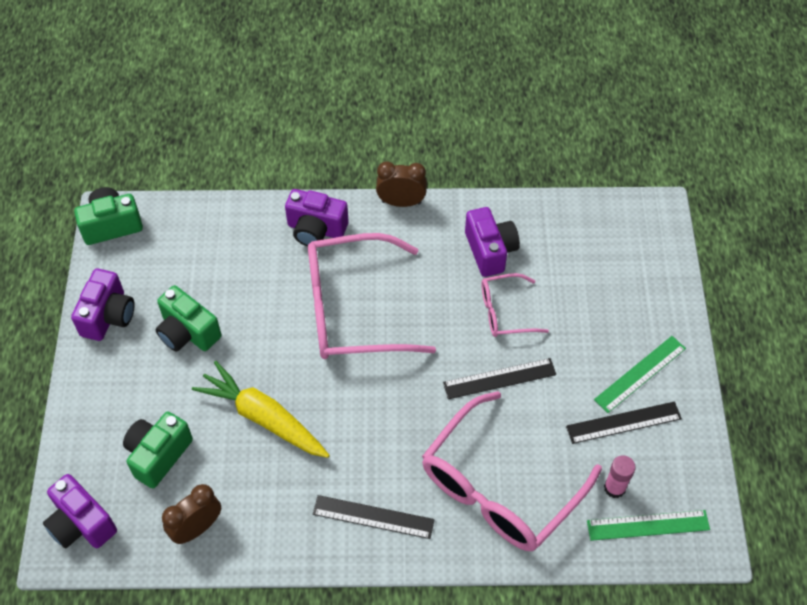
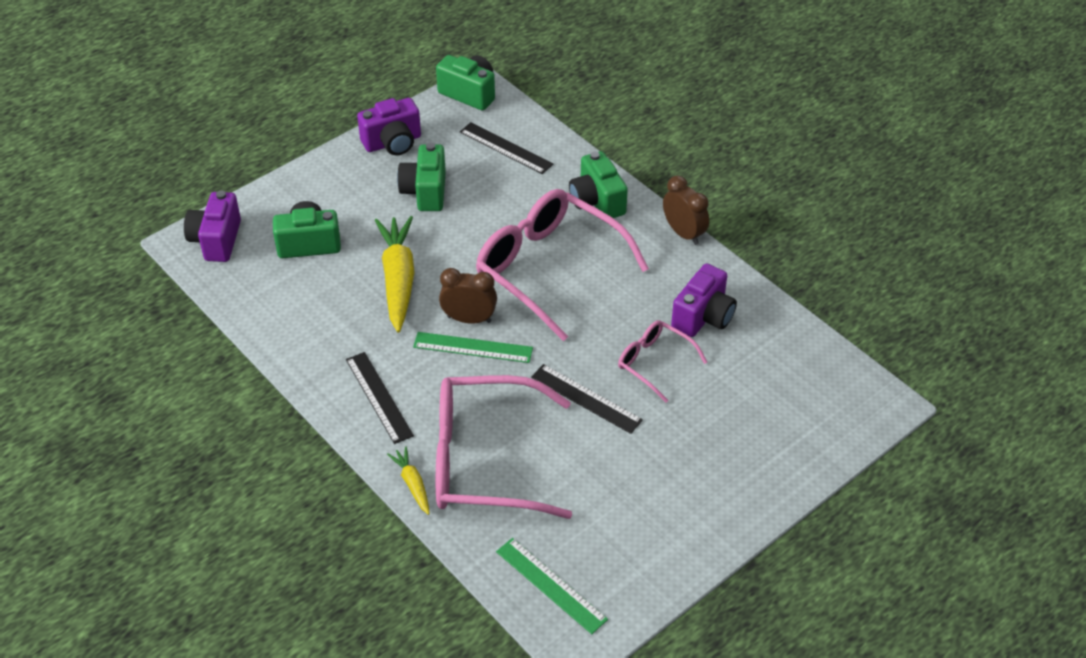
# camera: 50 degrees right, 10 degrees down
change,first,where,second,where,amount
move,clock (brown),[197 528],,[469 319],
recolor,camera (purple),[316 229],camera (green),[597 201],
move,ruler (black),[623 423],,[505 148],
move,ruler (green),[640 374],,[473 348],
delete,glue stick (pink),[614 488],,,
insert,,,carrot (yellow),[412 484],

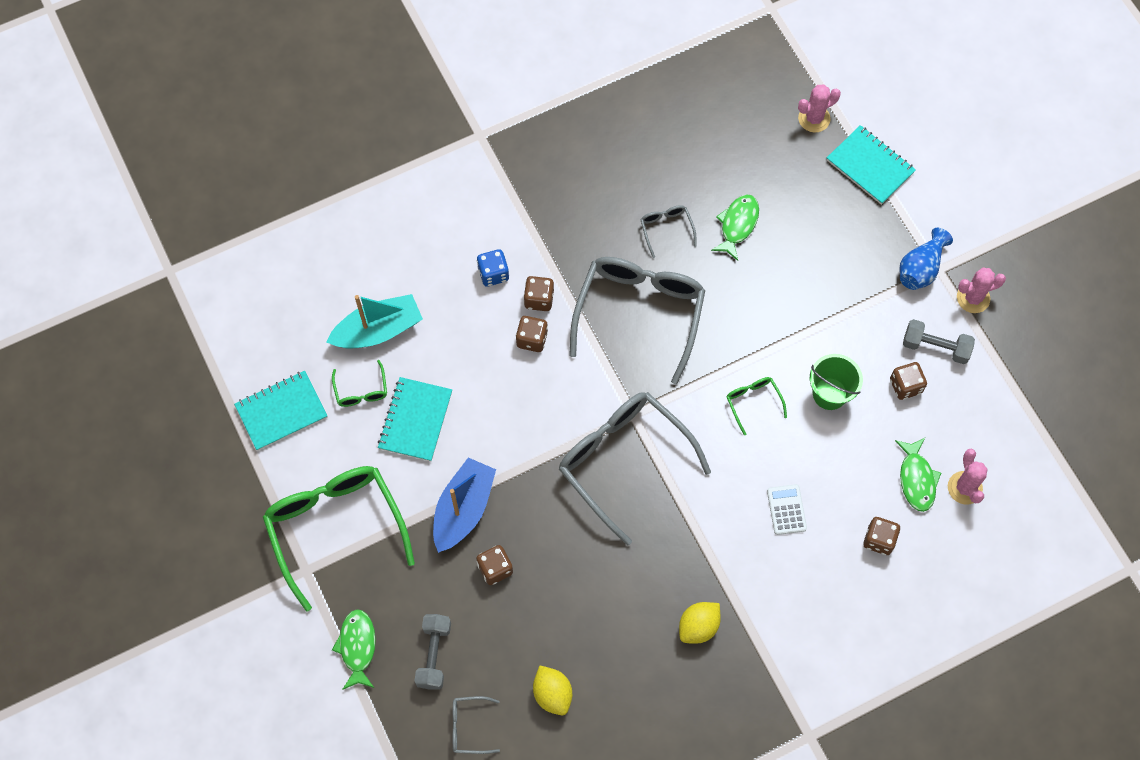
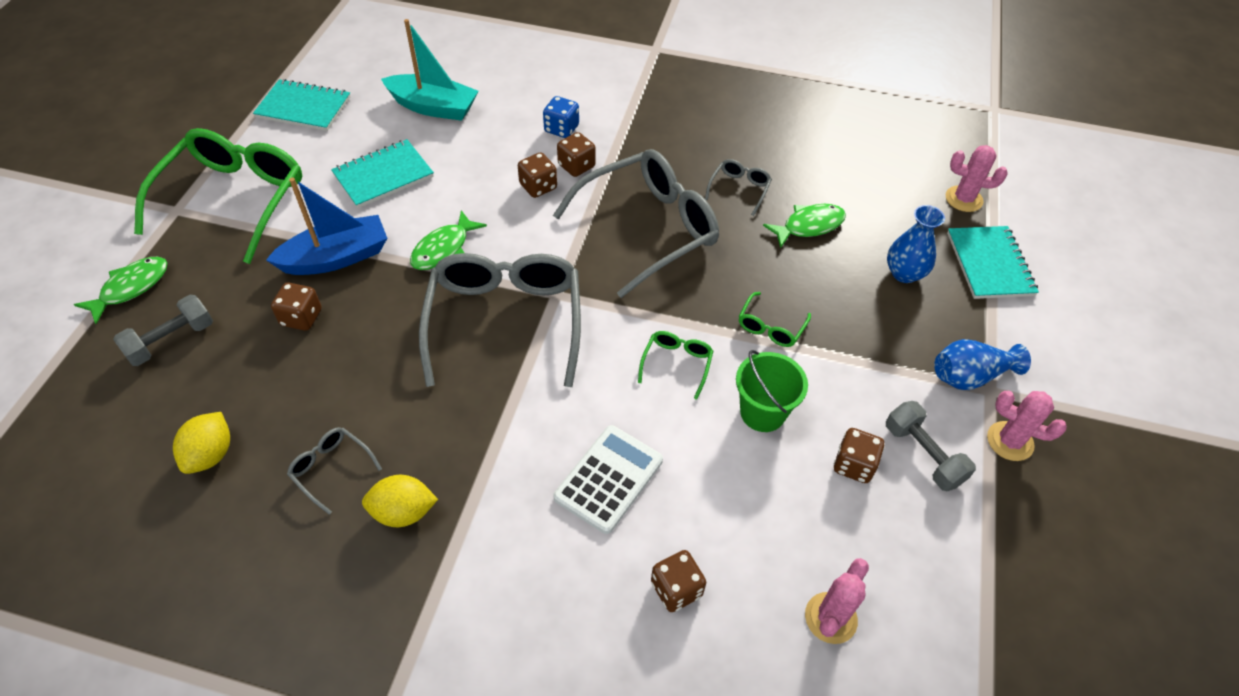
# camera: 40 degrees right, 15 degrees down
change,first,where,second,where,amount
move,glasses (green),[361 391],,[770 327],
move,glasses (grey),[469 727],,[331 469],
resize,calculator (white),[786 509],,[609 479],x1.54
move,fish (green),[916 479],,[443 249],
insert,,,vase (blue),[904 273],

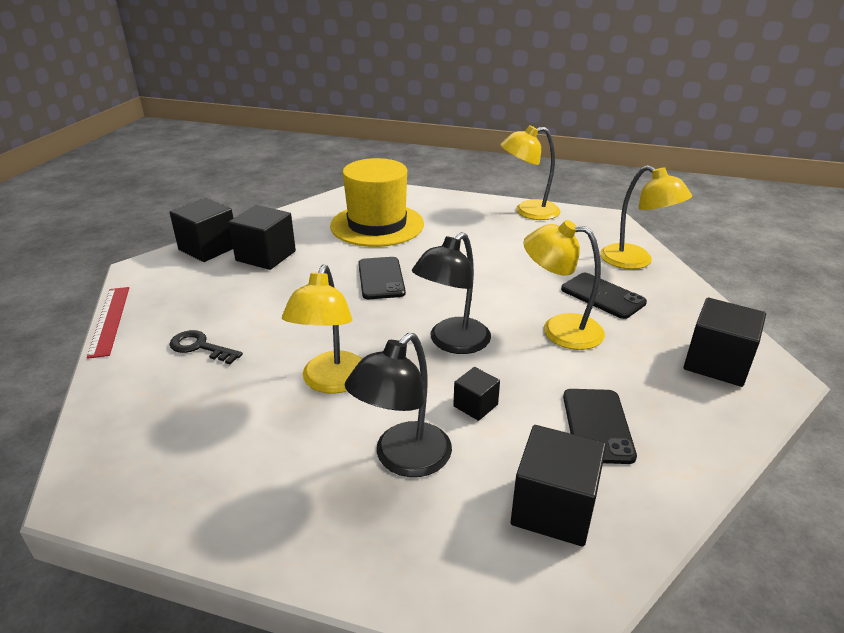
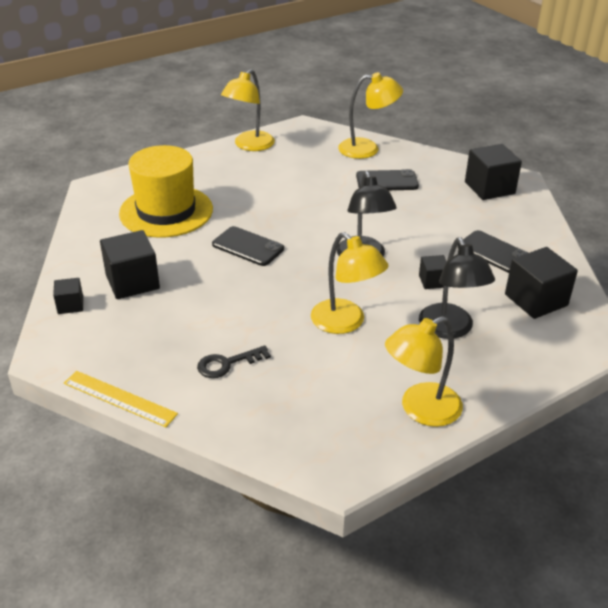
# camera: 50 degrees left, 5 degrees up
change,first,where,second,where,amount
recolor,ruler (red),[110 320],ruler (yellow),[120 398],
resize,cube (black),[208 248],,[70 305],x0.54
move,lamp (yellow),[559 329],,[420 410],

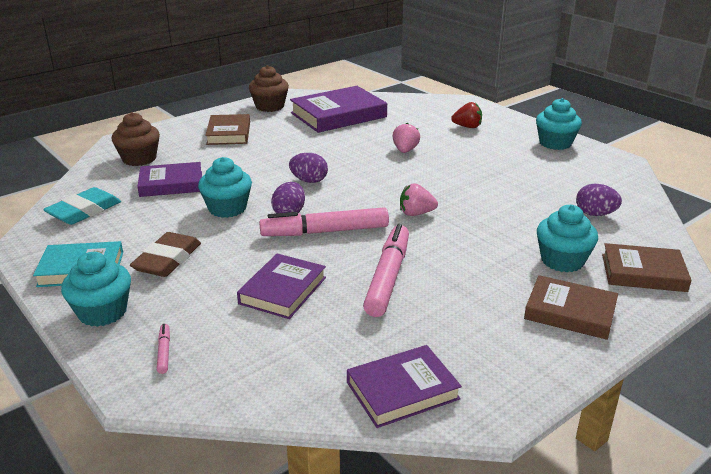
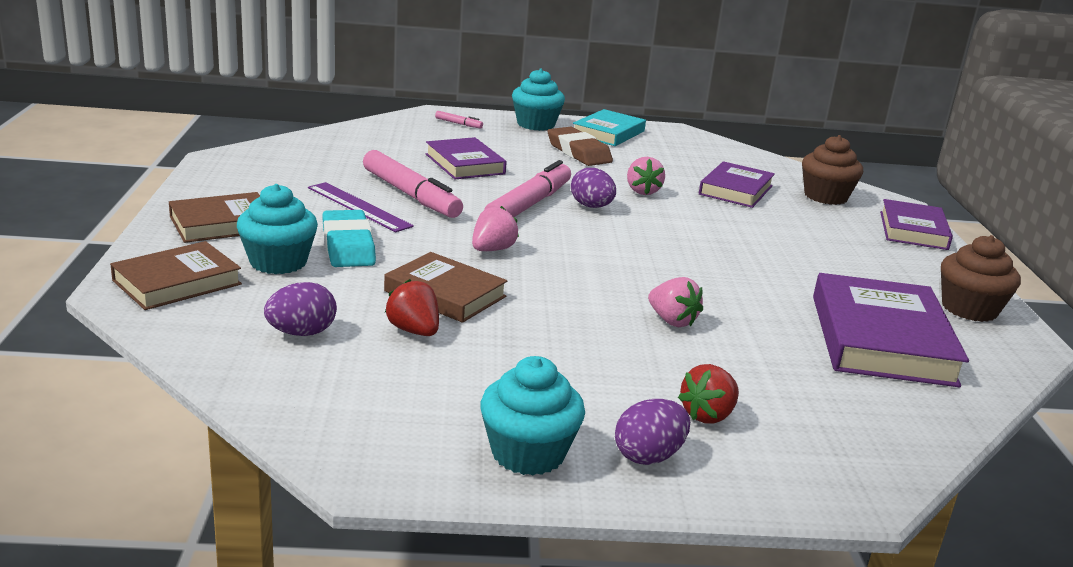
# camera: 125 degrees right, 5 degrees down
change,first,where,second,where,amount
move,eraser (turquoise),[84 211],,[348 246],
replace,cupcake (turquoise),[227 208],strawberry (pink),[642 191],
move,book (brown),[229 133],,[445 294],
move,egg (purple),[309 181],,[648 456],
move,book (purple),[402 390],,[913 230],
insert,,,ruler (purple),[358 207],
insert,,,strawberry (red),[414 331],

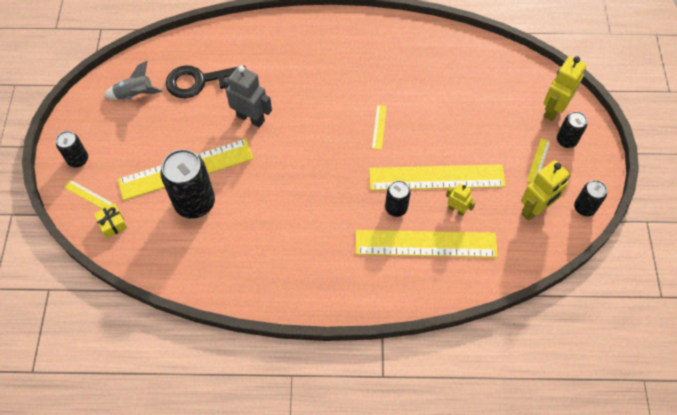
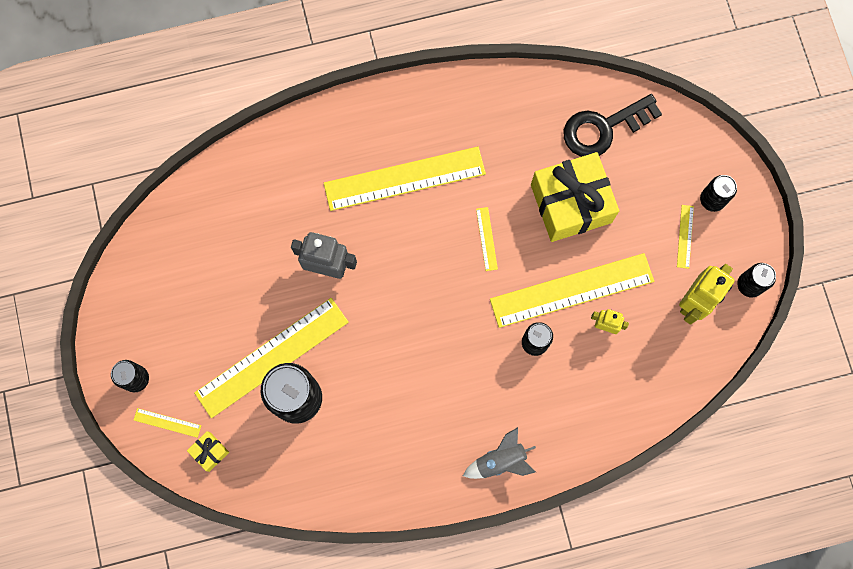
# camera: 15 degrees left, 15 degrees up
change,first,where,second,where,amount
move,rocket (grey),[135 94],,[500 460],
move,key (black),[200 81],,[603 128],
move,ruler (yellow),[425 244],,[404 178],
delete,robot (yellow),[553 109],,,
insert,,,gift (yellow),[571 203],

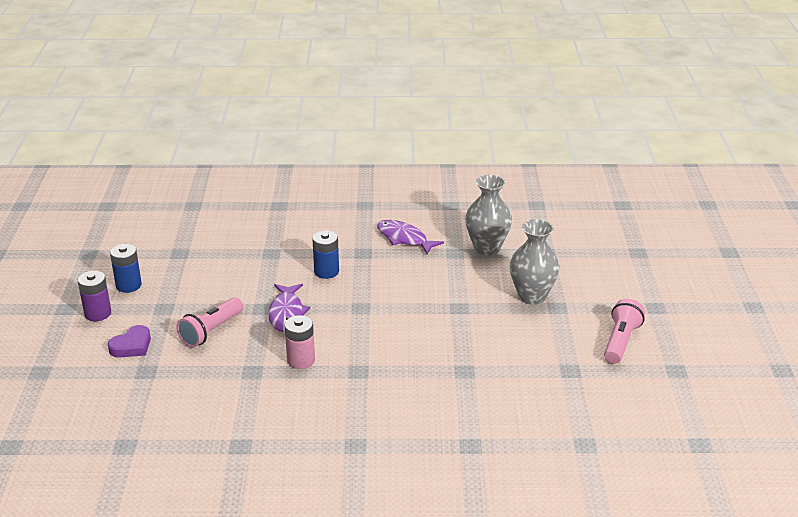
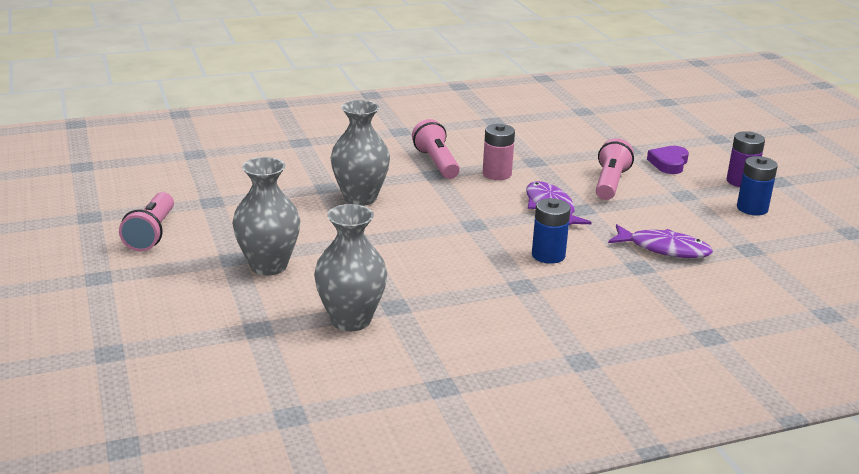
# camera: 160 degrees right, 5 degrees down
change,first,where,second,where,amount
move,fish (purple),[404 239],,[664 249],
insert,,,vase (grey),[360 198],
insert,,,flashlight (pink),[436 163],

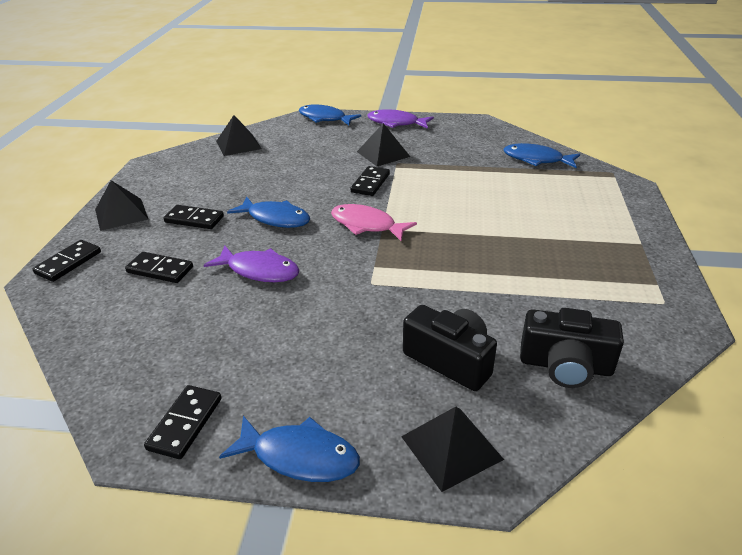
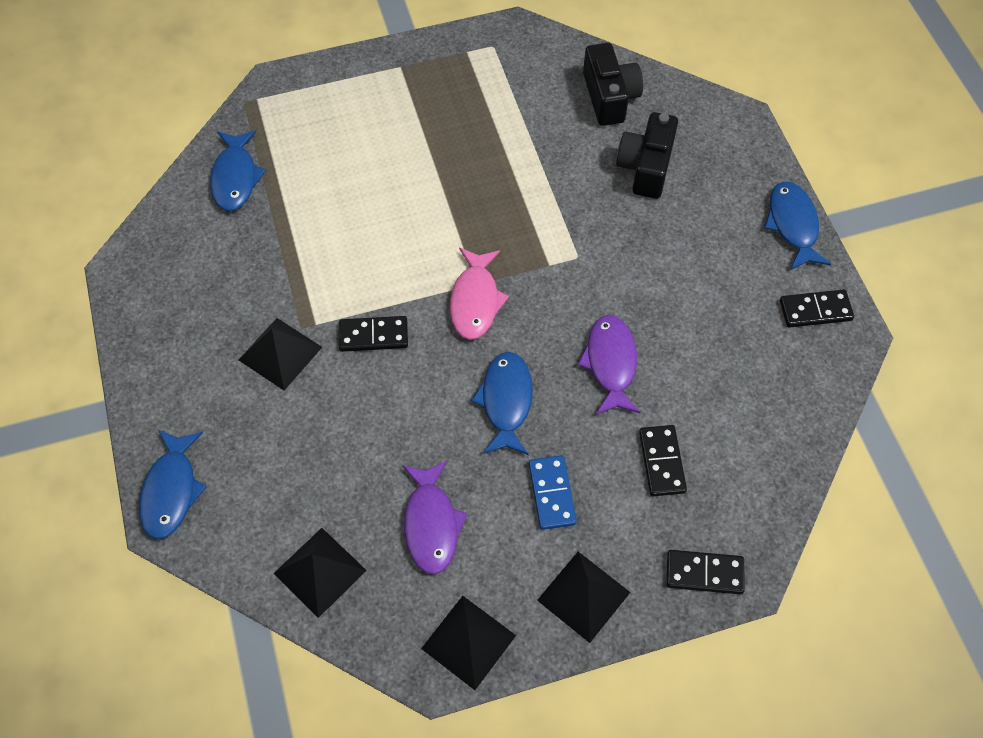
# camera: 115 degrees left, 25 degrees up
change,first,where,second,where,amount
recolor,domino (black),[194 219],domino (blue),[552 493],
move,fish (purple),[396 123],,[431 524],
move,pyramid (black),[451 447],,[468 641],

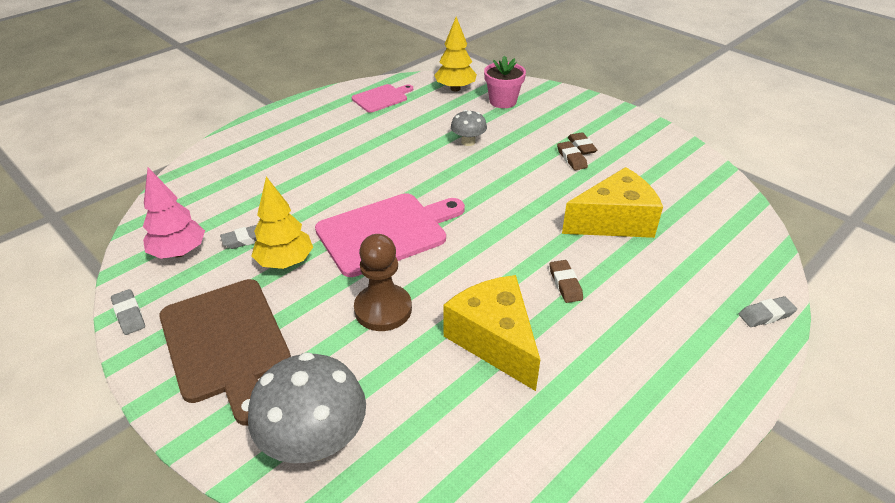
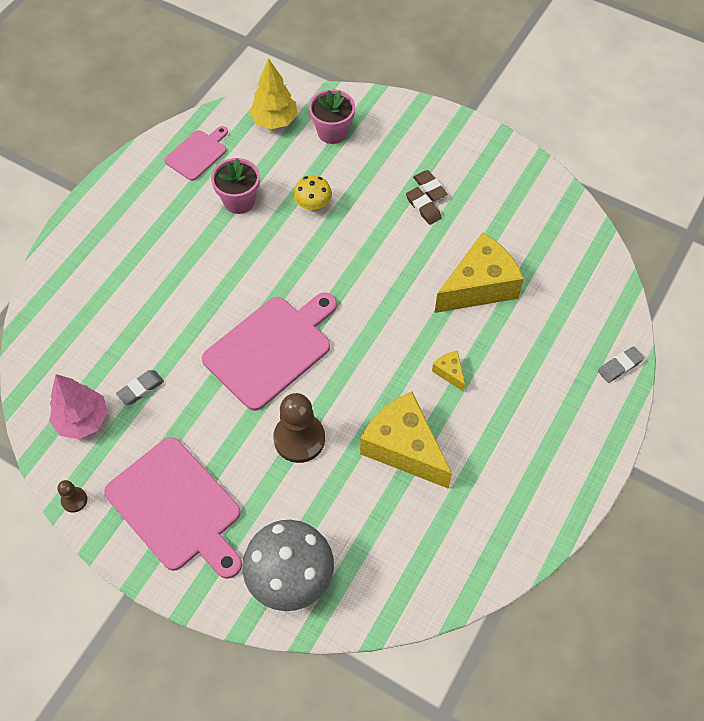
# camera: 15 degrees left, 20 degrees up
change,first,where,second,where,amount
replace,eraser (grey),[129 314],pawn (brown),[74 500],
recolor,cutting board (brown),[226 343],cutting board (pink),[177 507],
delete,tree (yellow),[285 262],,,
recolor,mushroom (grey),[468 142],mushroom (yellow),[313 205],
replace,eraser (brown),[565 284],cheese (yellow),[449 372],
insert,,,flower pot (pink),[239 201],

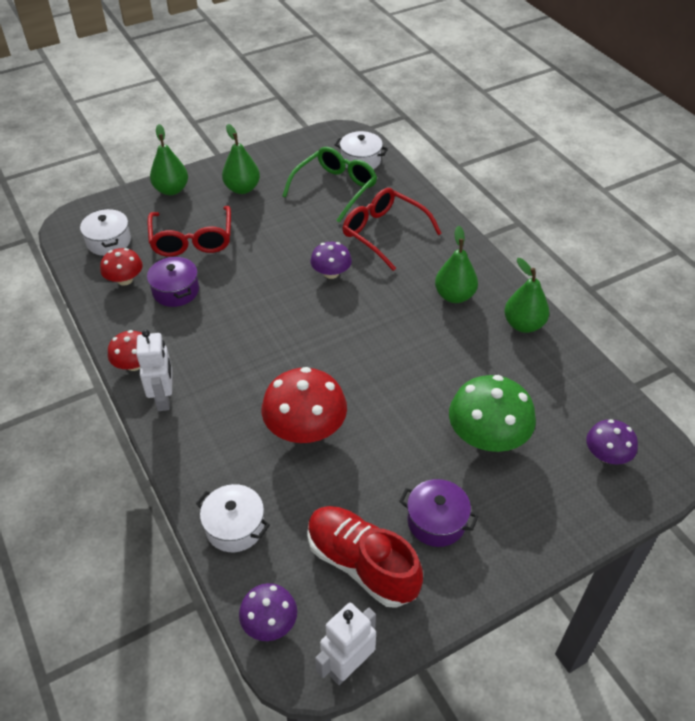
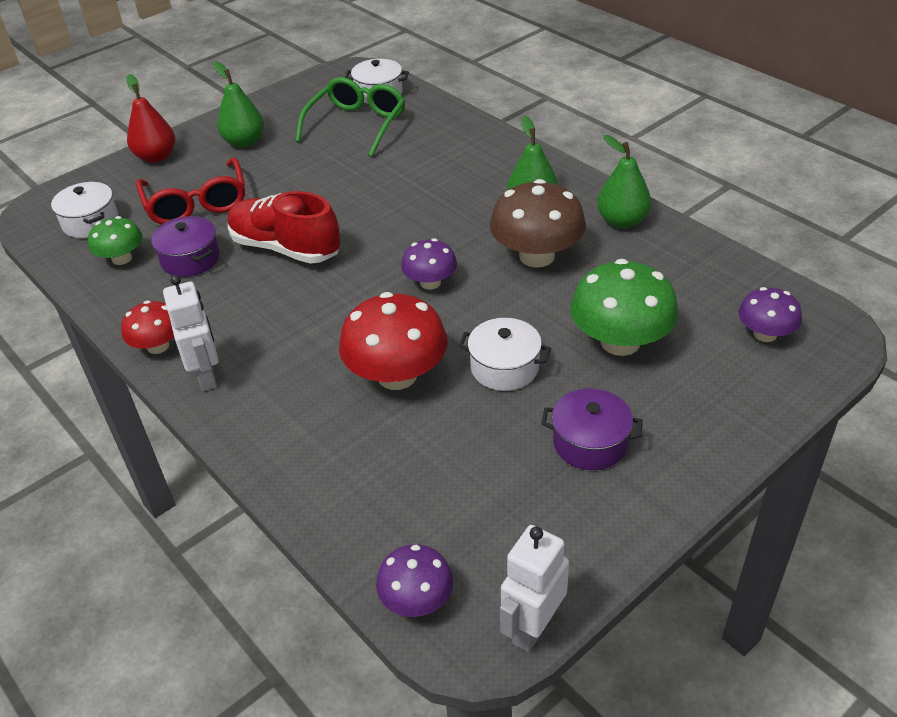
# camera: 10 degrees left, 5 degrees down
change,first,where,second,where,amount
recolor,mushroom (red),[125 280],mushroom (green),[122 258],
recolor,pear (green),[171 190],pear (red),[156 157],
move,pot (white),[235 527],,[504 367],
move,shoe (red),[361 564],,[285 248],
move,mushroom (purple),[331 273],,[430 282],
delete,glasses (red),[384 233],,,
insert,,,mushroom (brown),[536 256],

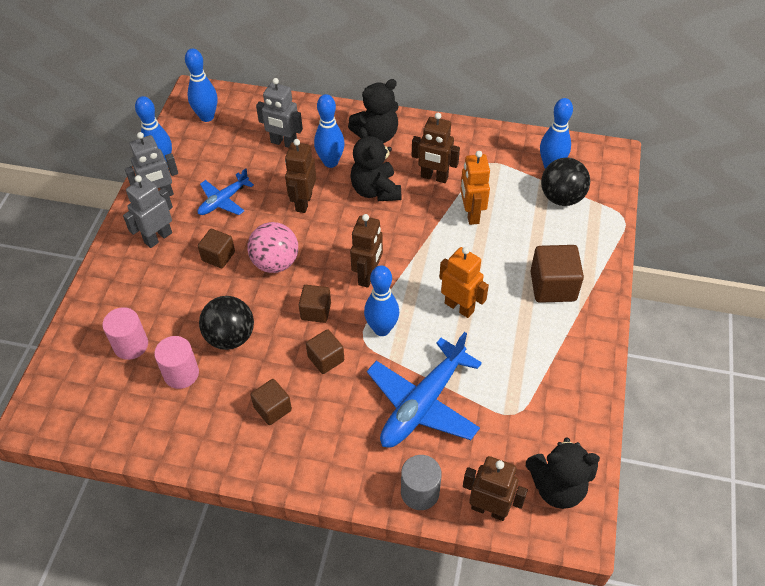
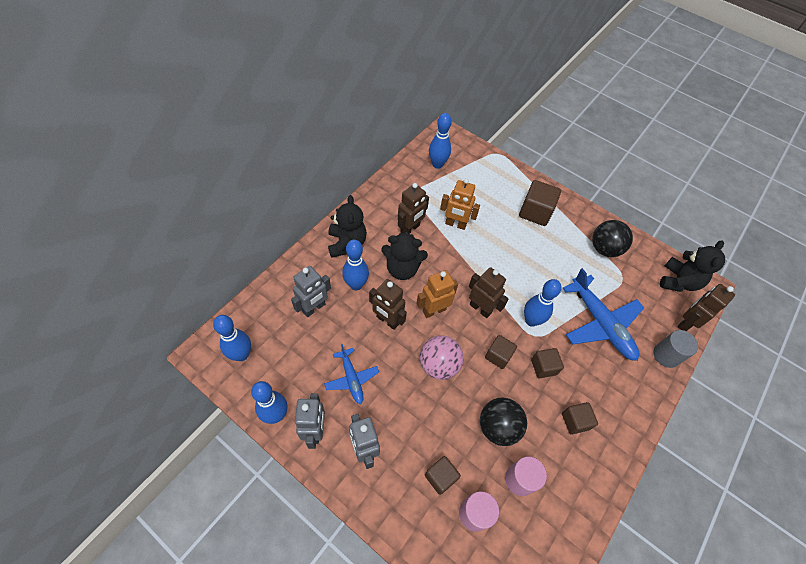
# camera: 70 degrees left, 5 degrees up
change,first,where,second,where,amount
move,cube (brown),[218 256],,[440 477],
move,robot (orange),[459 307],,[434 310],
move,ball (black),[561 197],,[604 249],

